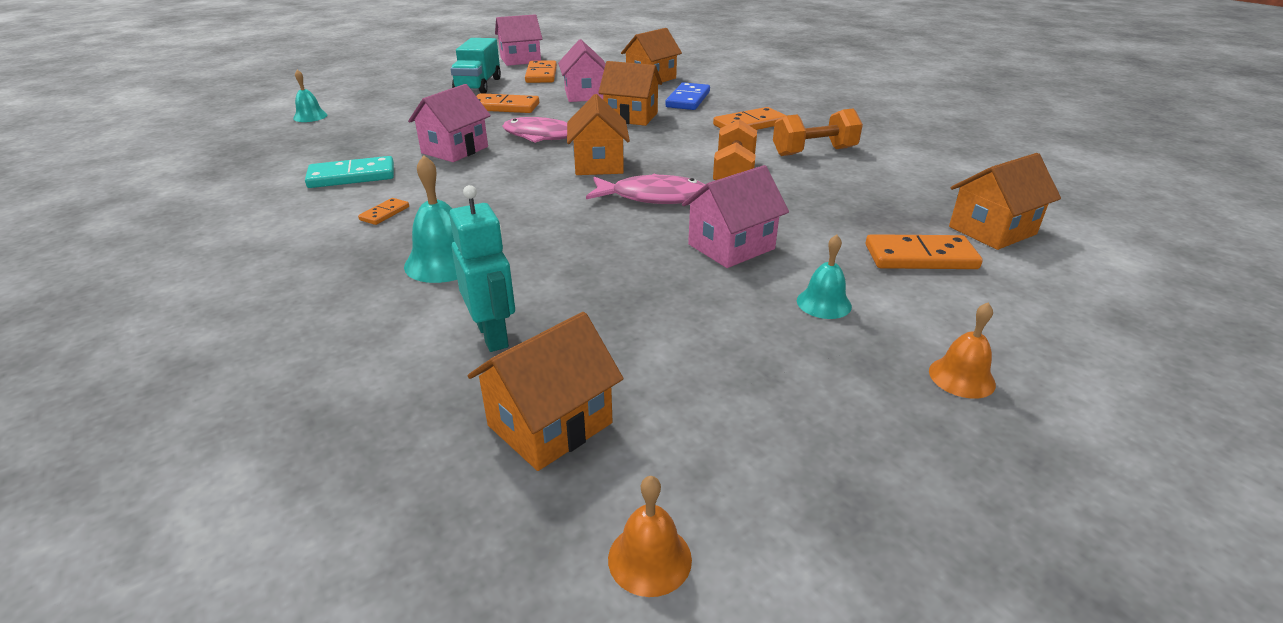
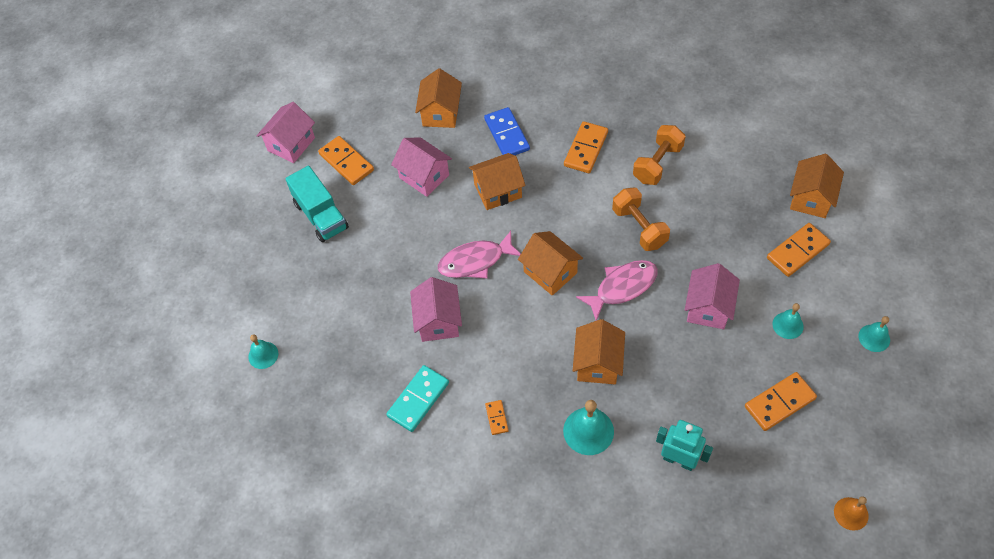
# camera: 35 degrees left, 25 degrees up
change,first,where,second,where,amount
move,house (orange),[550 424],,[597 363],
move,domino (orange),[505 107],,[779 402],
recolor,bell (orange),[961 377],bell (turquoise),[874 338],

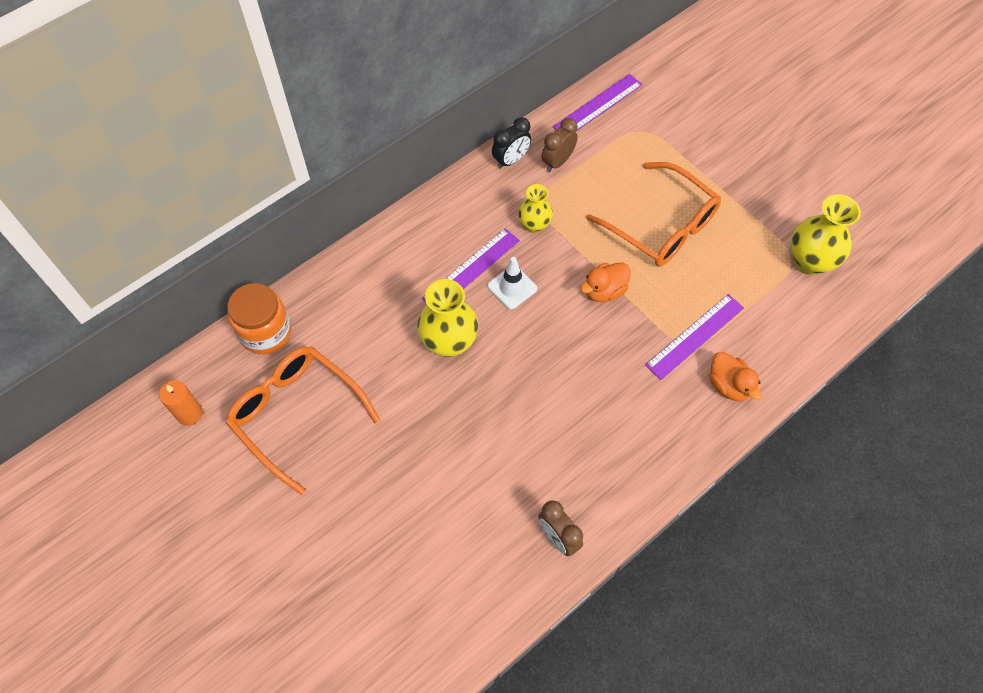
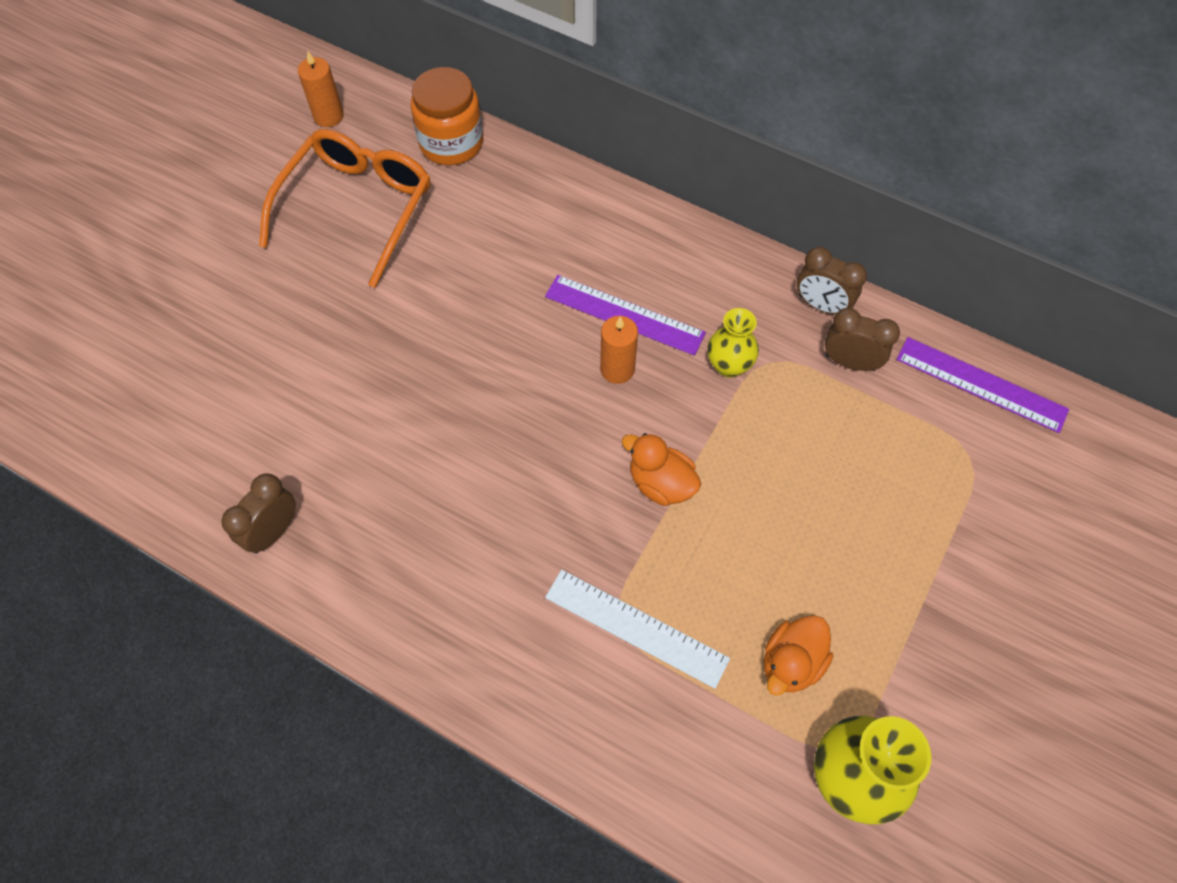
# camera: 70 degrees right, 0 degrees up
change,first,where,second,where,amount
delete,vase (yellow),[449 342],,,
replace,traffic cone (white),[512 287],candle (orange),[617 369],
recolor,clock (black),[511 160],clock (brown),[821 305],
delete,glasses (orange),[661 225],,,
recolor,ruler (purple),[695 336],ruler (white),[636 628],
move,duck (orange),[729 385],,[791 663],

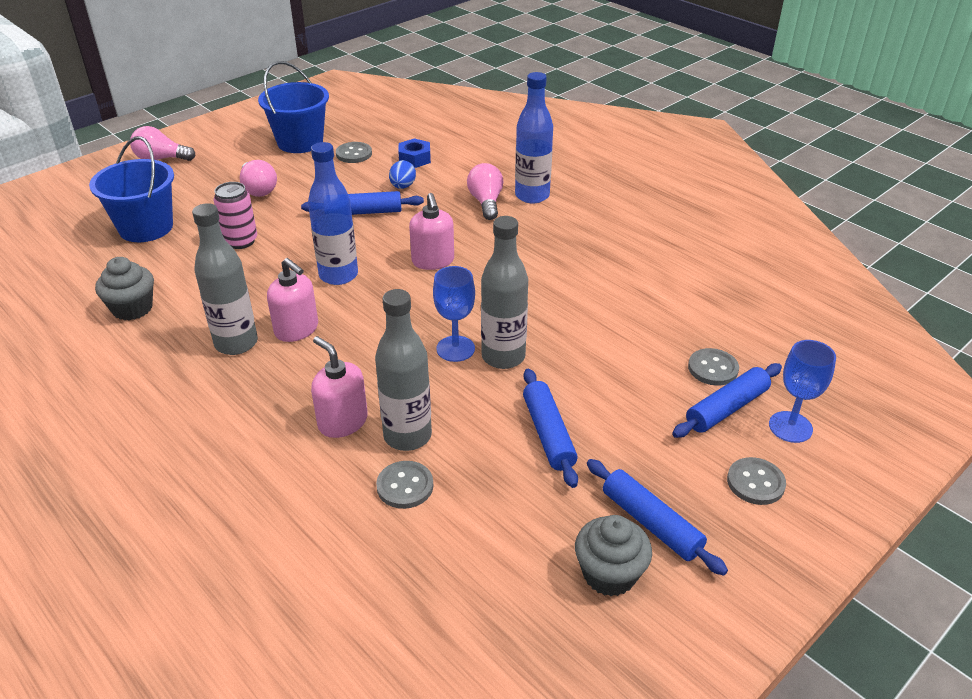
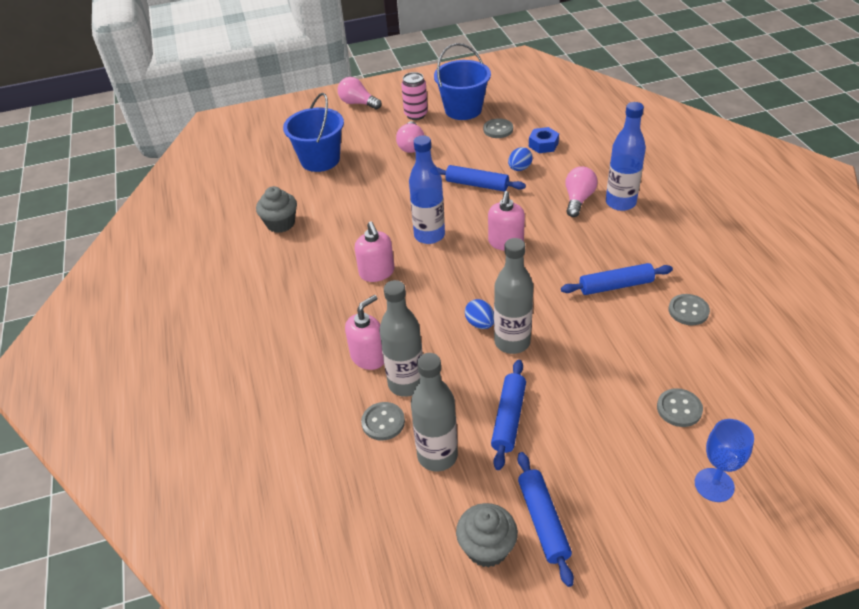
# camera: 30 degrees right, 5 degrees up
change,first,where,second,where,amount
move,bottle (grey),[236 343],,[437 456],
move,can (pink),[241 241],,[416 115],
rotate,soap dispenser (pink),[342 422],,[368 357],60 degrees clockwise
replace,goblet (blue),[455 349],egg (blue),[480 323],
move,rolling pin (blue),[726 408],,[615 286],
move,button (grey),[755 482],,[688 311],

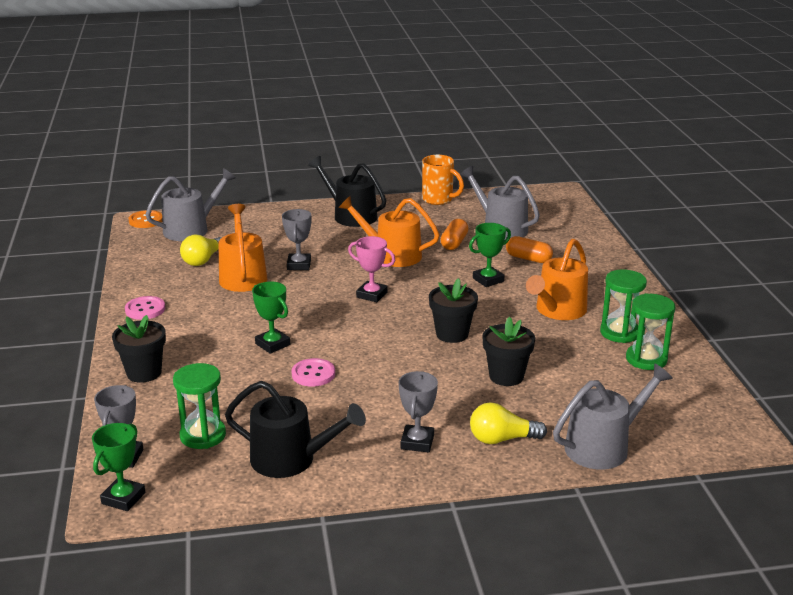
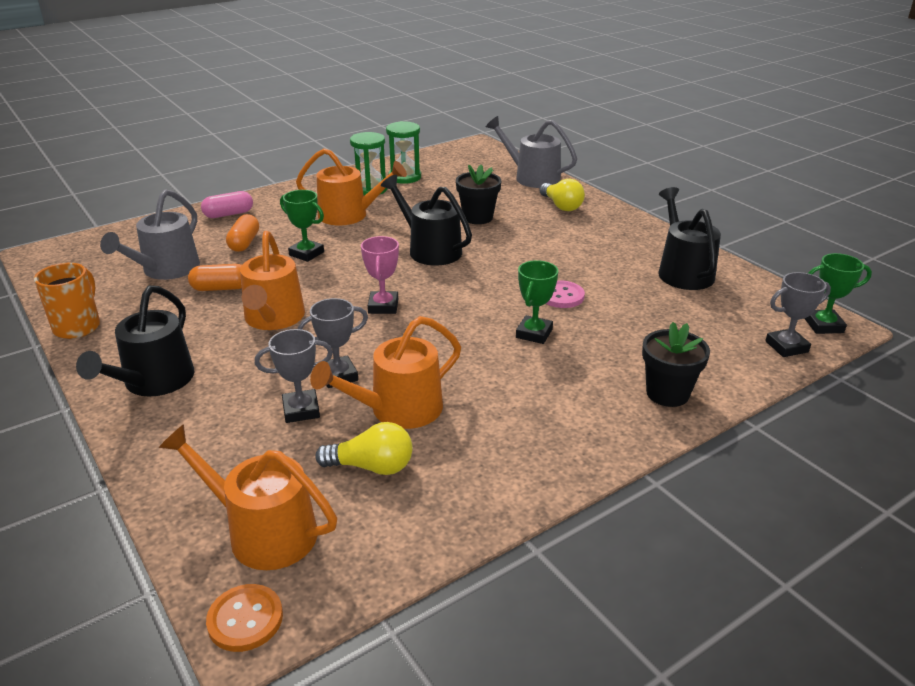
# camera: 115 degrees left, 5 degrees up
change,first,where,second,where,amount
delete,button (pink),[145 309],,,
recolor,watering can (grey),[191 229],watering can (orange),[263 532],
delete,hourglass (green),[203 435],,,
move,trophy (grey),[417 442],,[301 410],
replace,flower pot (black),[452 334],watering can (black),[430 250],
insert,,,capsule (pink),[228 214],

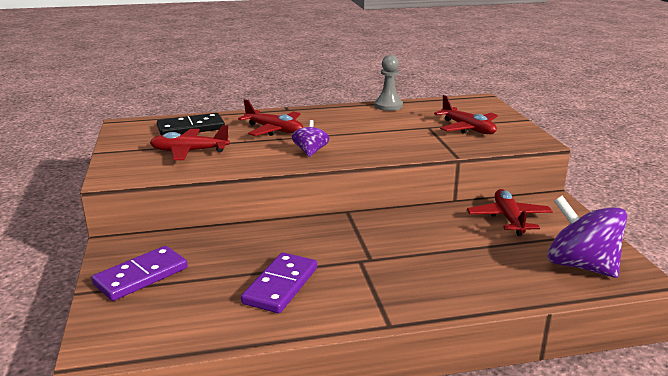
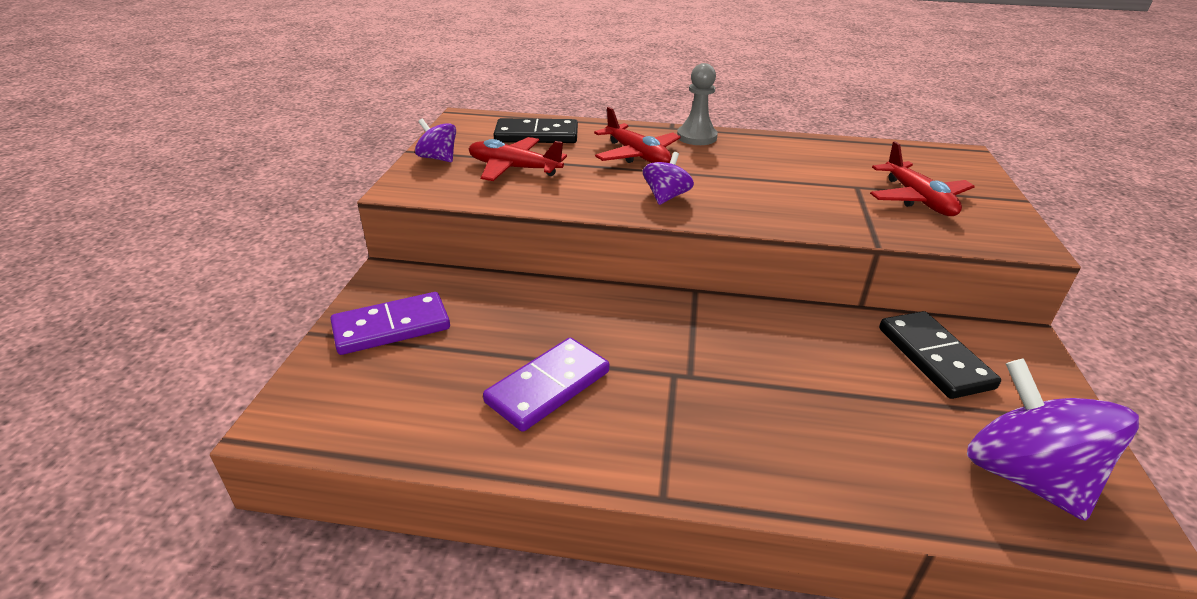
# camera: 20 degrees right, 10 degrees up
change,first,where,second,where,amount
move,pawn (grey),[388 106],,[696 137],
replace,plane (red),[509 219],domino (black),[934 357],
insert,,,spinning top (purple),[438 158],

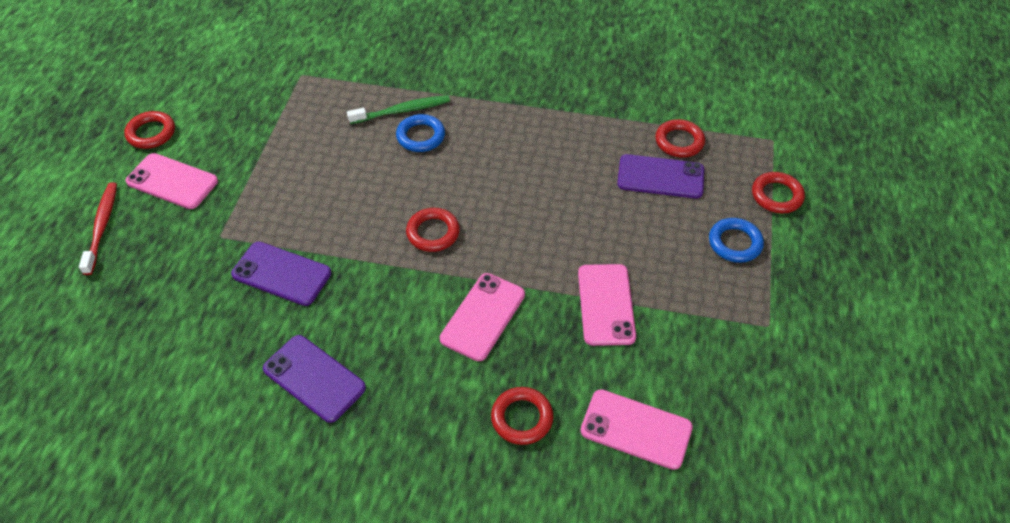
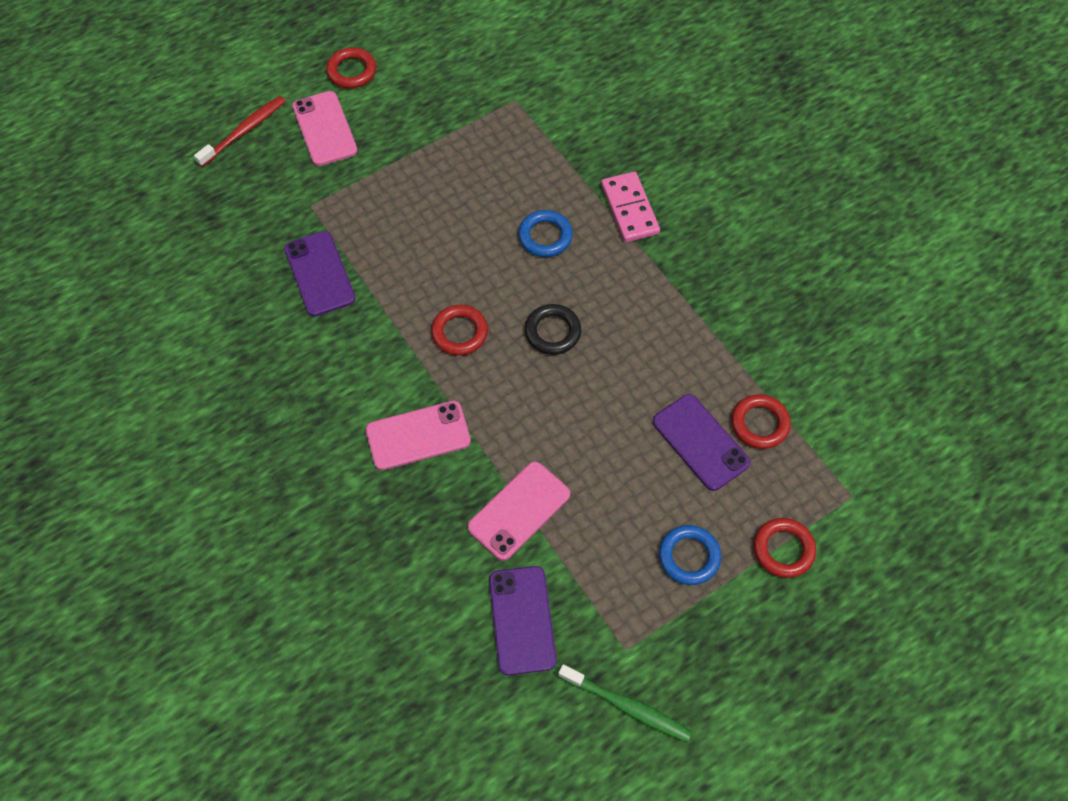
# camera: 45 degrees right, 10 degrees up
change,first,where,second,where,amount
move,phone (purple),[314 378],,[522 620],
move,toothbrush (green),[402 111],,[627 706],
delete,ring (red),[522 418],,,
delete,phone (pink),[636 429],,,
insert,,,ring (black),[552 332],
insert,,,domino (pink),[630 209],

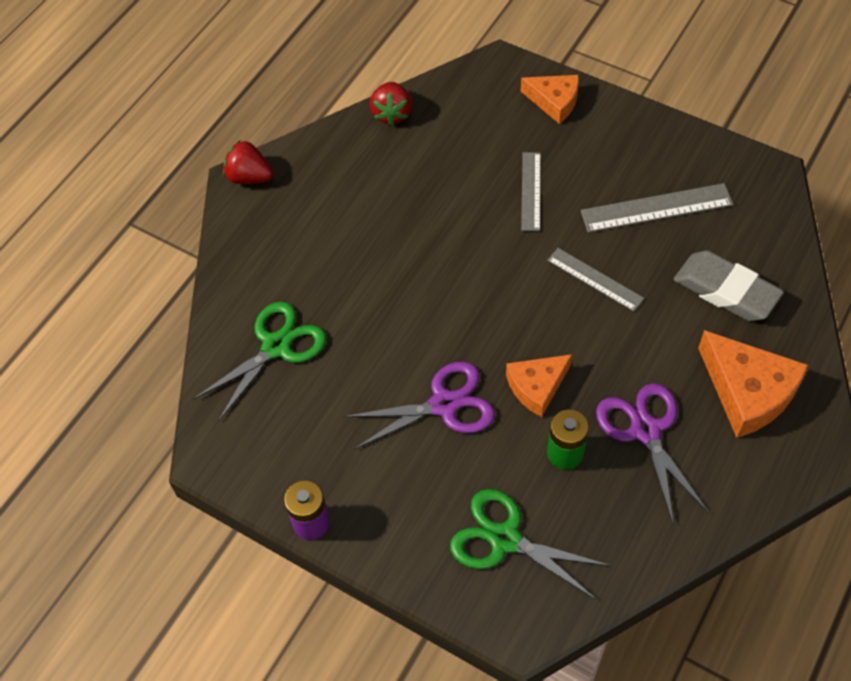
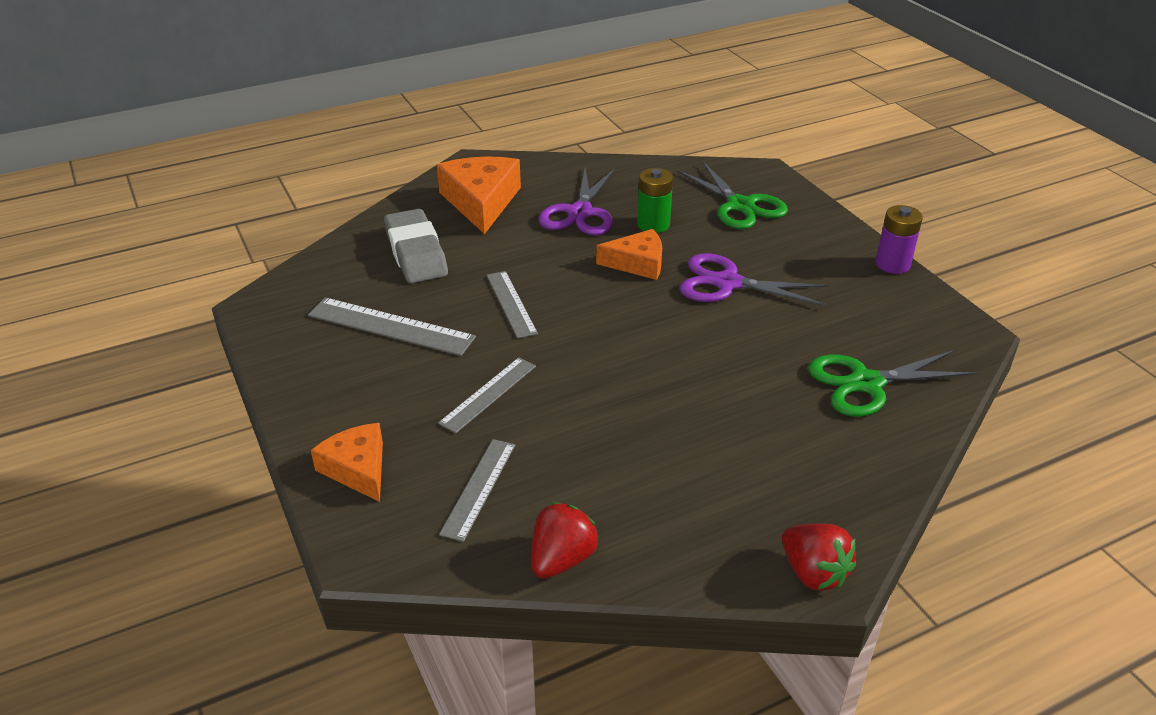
# camera: 150 degrees left, 20 degrees down
change,first,where,second,where,amount
insert,,,ruler (grey),[479 488],

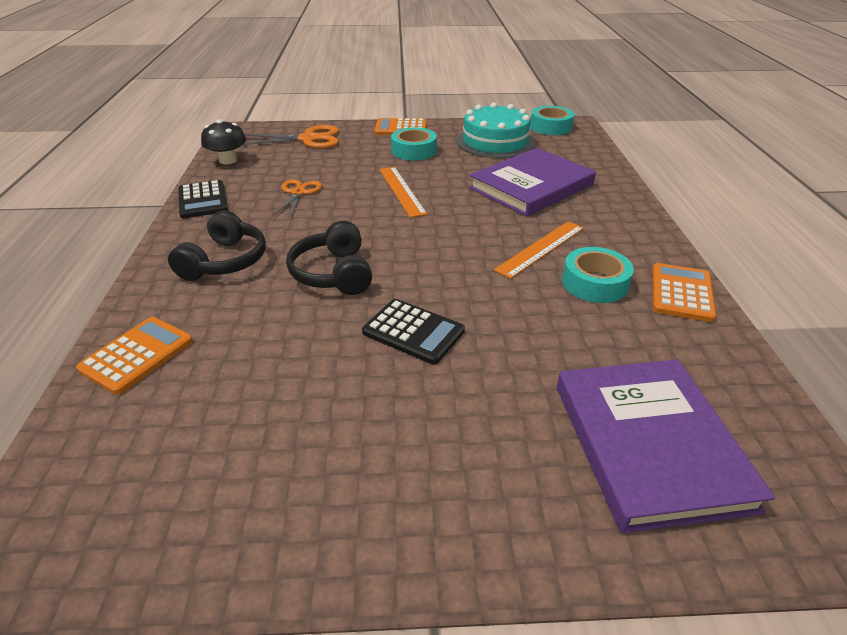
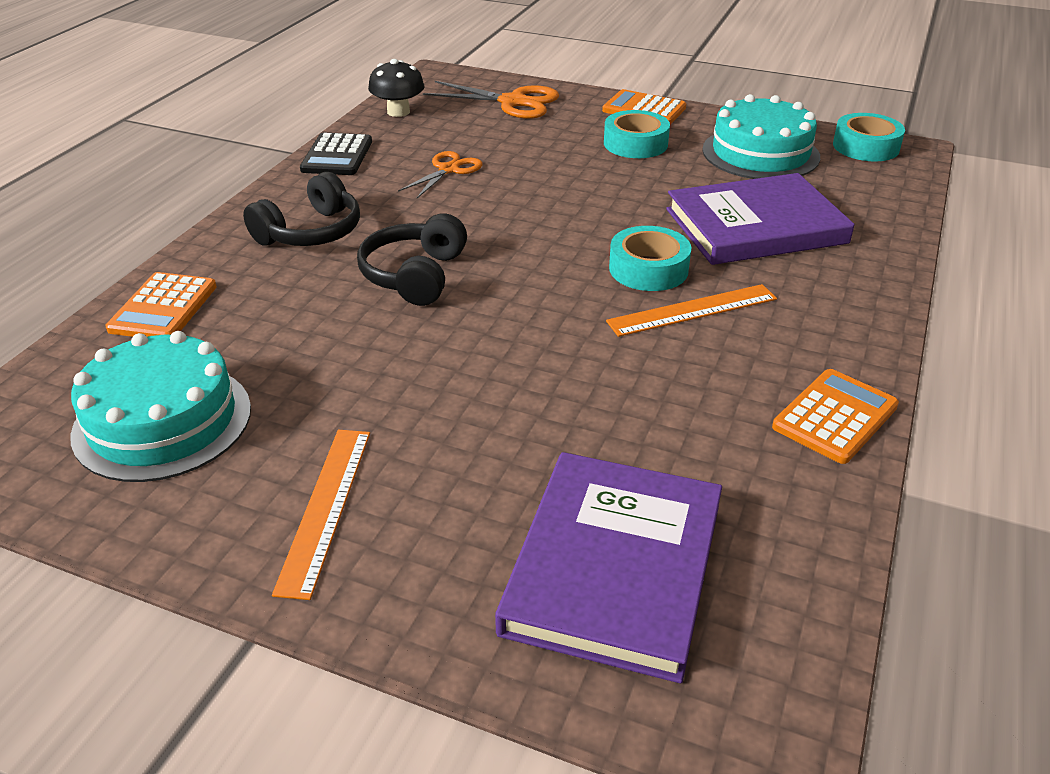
# camera: 25 degrees right, 0 degrees up
change,first,where,second,where,amount
rotate,calculator (orange),[137 355],,[163 308],135 degrees clockwise
delete,calculator (black),[413 332],,,
move,ruler (orange),[401 191],,[325 508],
move,tape (turquoise),[595 283],,[648 269],
insert,,,cake (turquoise),[162 421],

